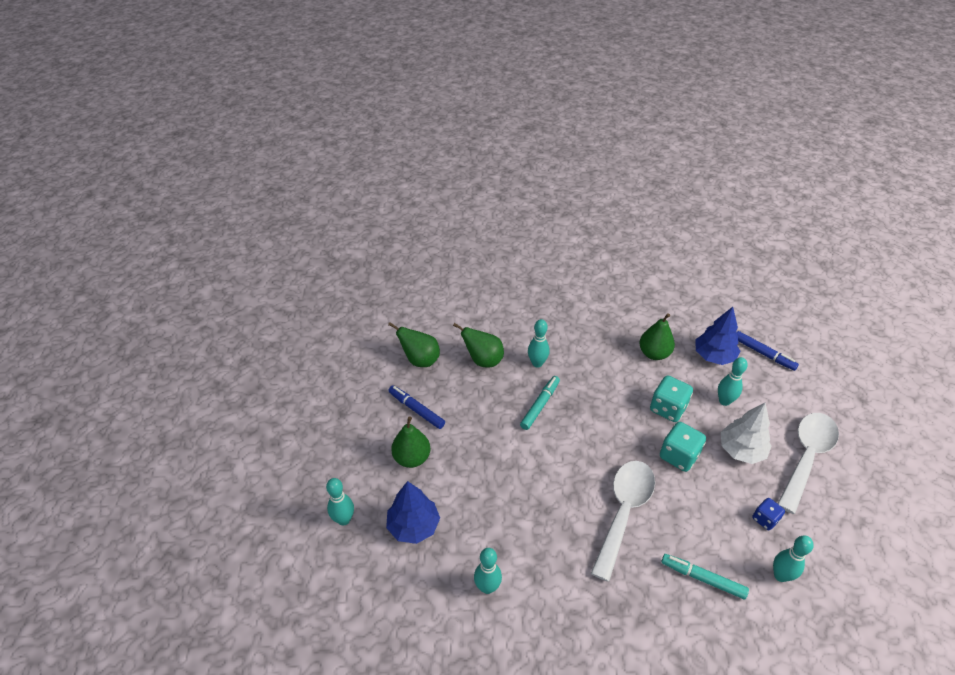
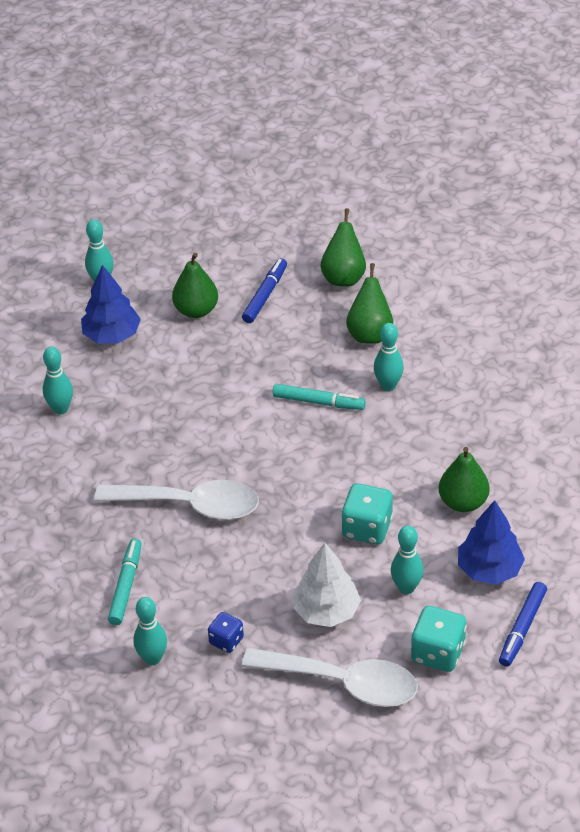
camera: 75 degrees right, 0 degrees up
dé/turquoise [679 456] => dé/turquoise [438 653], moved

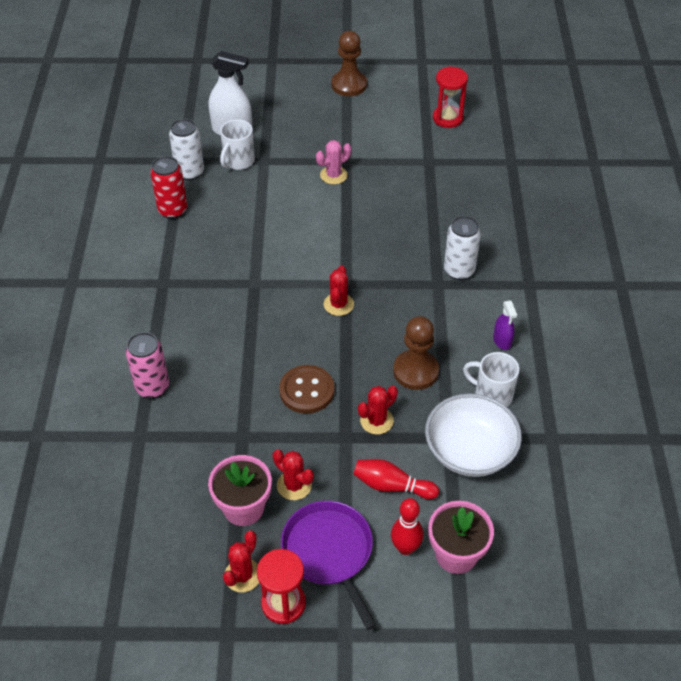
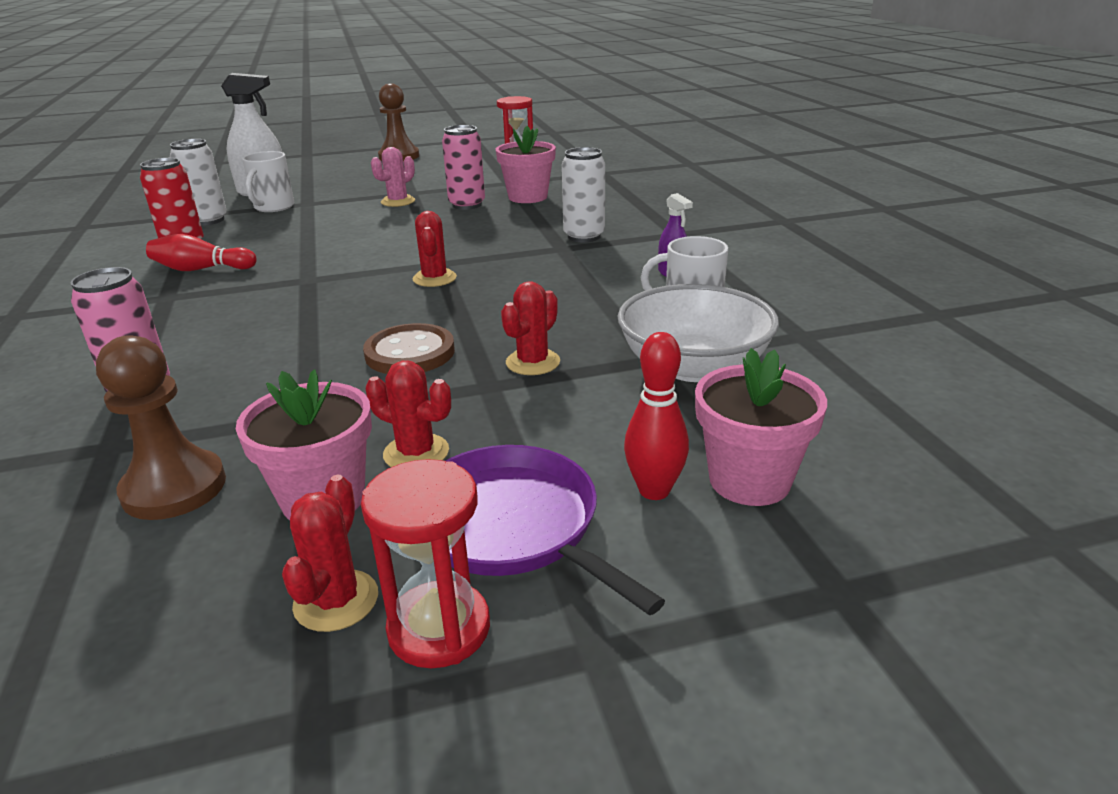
camera: 15 degrees left, 20 degrees down
quille/rouge [392 486] => quille/rouge [201 269], moved
pion/marron [415 371] => pion/marron [174 488], moved
nothing => canette/rose [467 205]
nothing => pot de fleurs/rose [527 197]

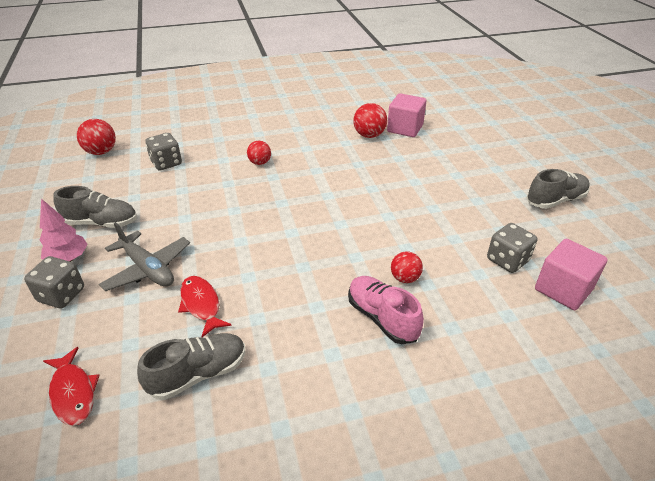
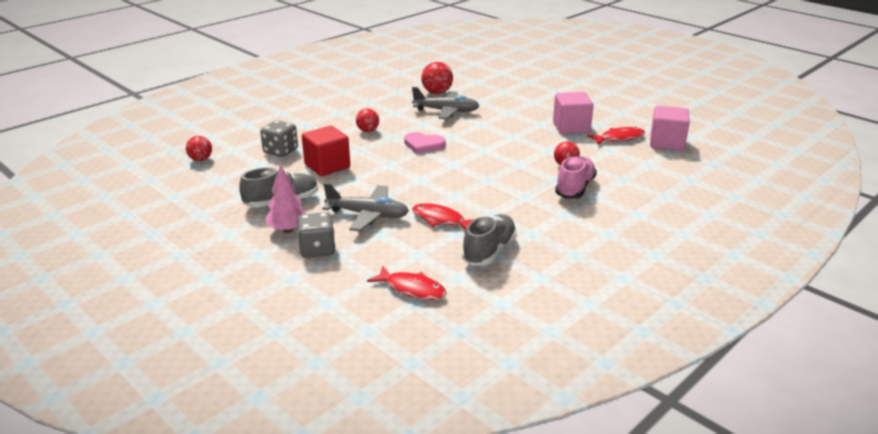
camera: 30 degrees left, 10 degrees down
balle/rouge [101 152] => balle/rouge [201 159], x0.66
chaussure/rose [382 318] => chaussure/rose [575 188], 90 degrees clockwise
cube/rose [405 128] => cube/rose [571 127], moved
dé/gris [507 260] => poisson/rouge [619 138]
chaussure/gris [555 200] => nothing
nothing => cube/rouge [327 166]
nothing => cœur/rose [423 145]
nothing => avion/gris [446 111]

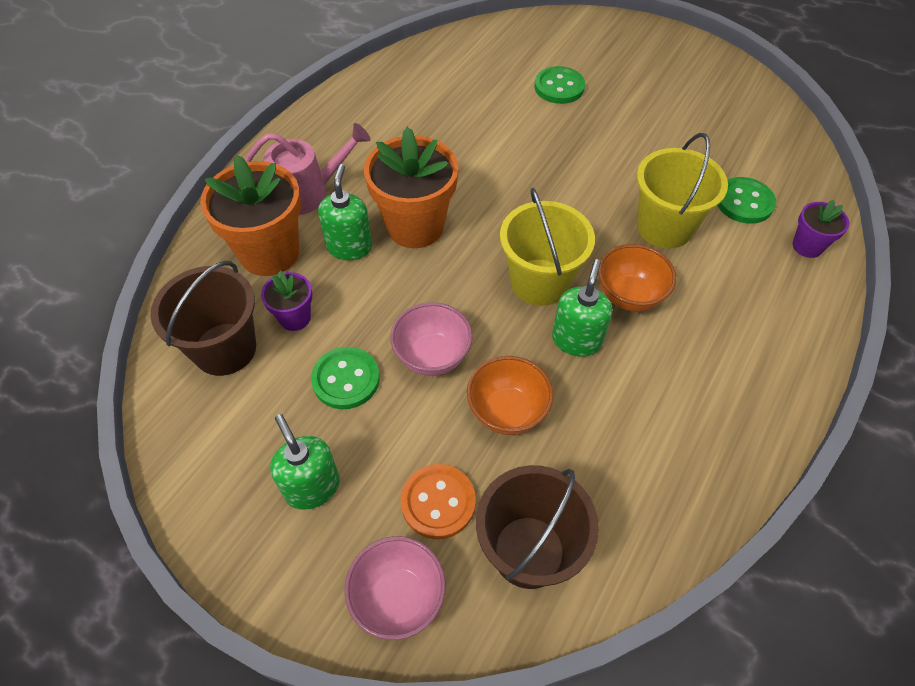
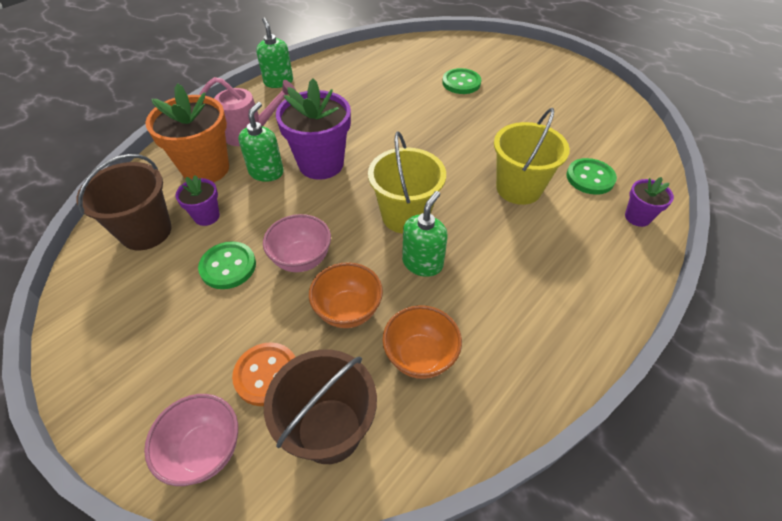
camera: 10 degrees right, 5 degrees down
distributeur de savon/vert [312 487] => distributeur de savon/vert [278 82], moved
pot de fleurs/orange [415 226] => pot de fleurs/violet [321 164]
bol/orange [629 296] => bol/orange [420 356], moved

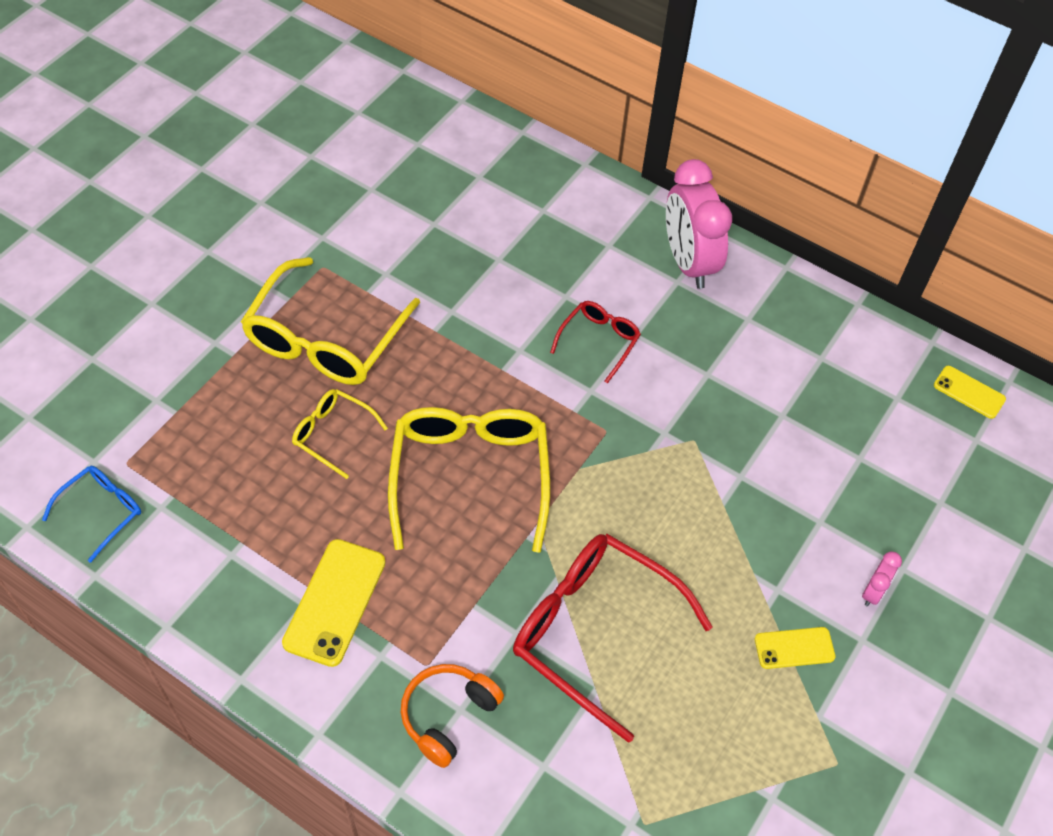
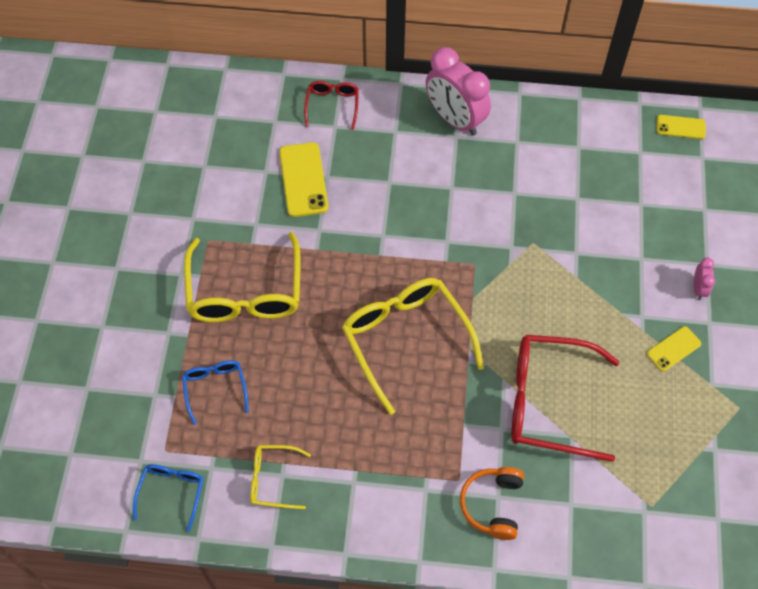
camera: 25 degrees left, 5 degrees up
téléphone/jaune [335 602] => téléphone/jaune [303 180], moved
lunettes/jaune [332 434] => lunettes/jaune [273 479], moved
lunettes/rouge [599 341] => lunettes/rouge [332 105], moved
nothing => lunettes/bleu [215 389]

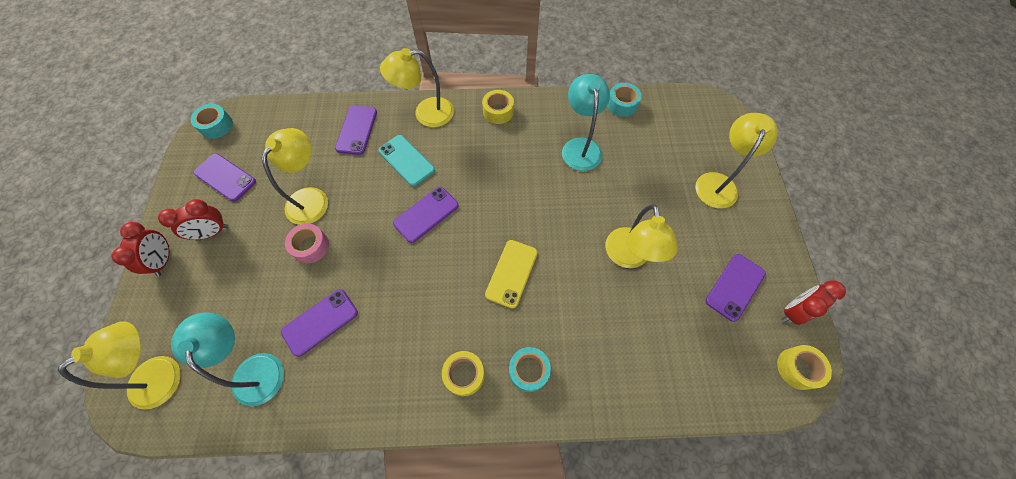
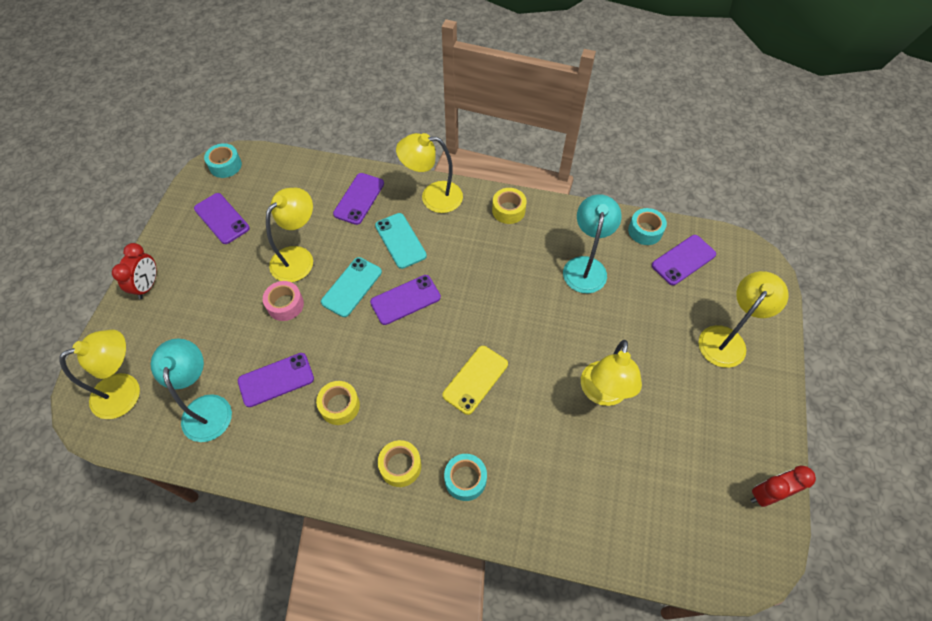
camera: 15 degrees right, 5 degrees down
réveil/rouge [212 232] => nothing
téléphone/violet [735 287] => téléphone/violet [683 260], moved
ruban adhésif/jaune [797 368] => ruban adhésif/jaune [340 406], moved
nothing => téléphone/turquoise [352 287]

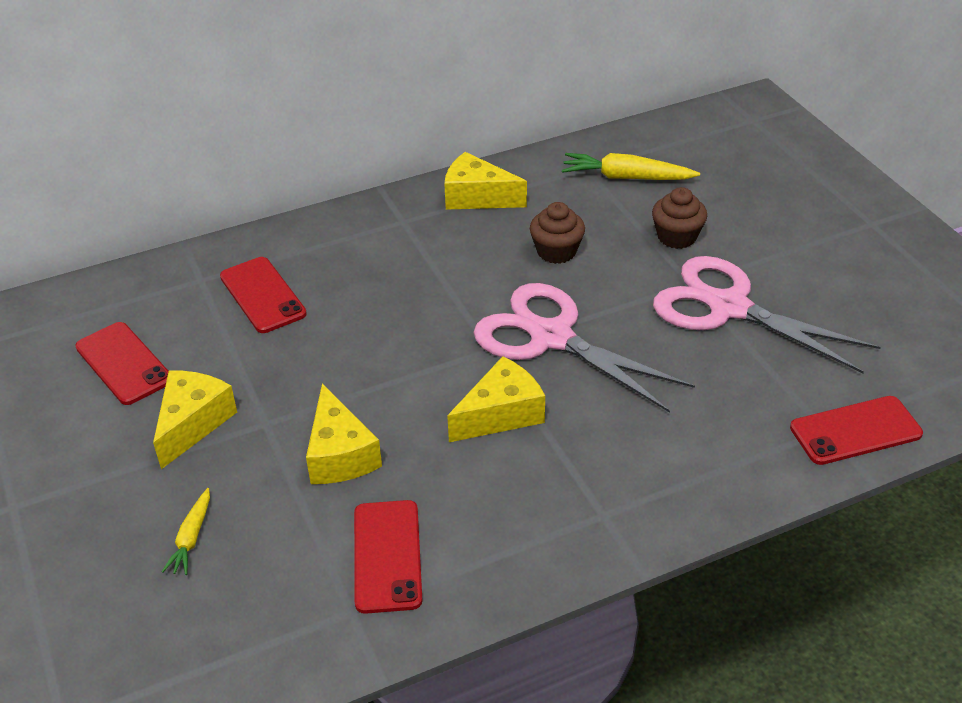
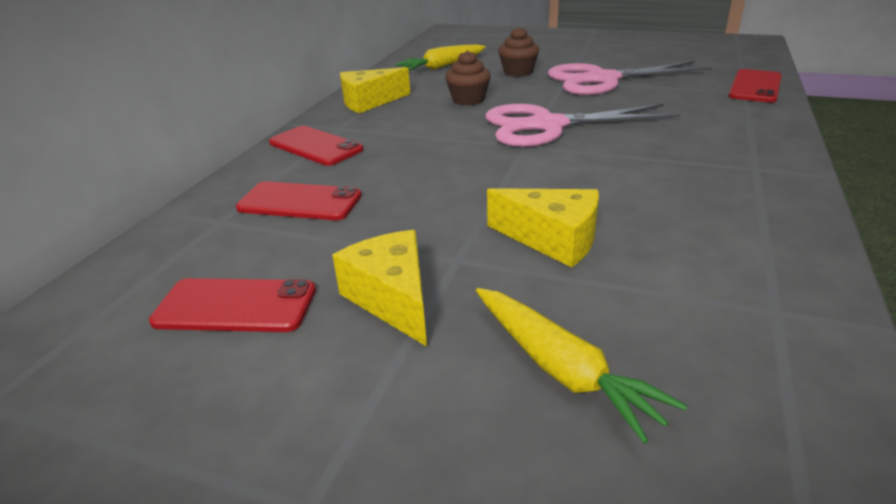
camera: 45 degrees left, 10 degrees down
carotte/jaune [191 538] => carotte/jaune [561 369], x1.71
téléphone/rouge [387 556] => téléphone/rouge [315 146], moved
fromage/jaune [501 414] => nothing

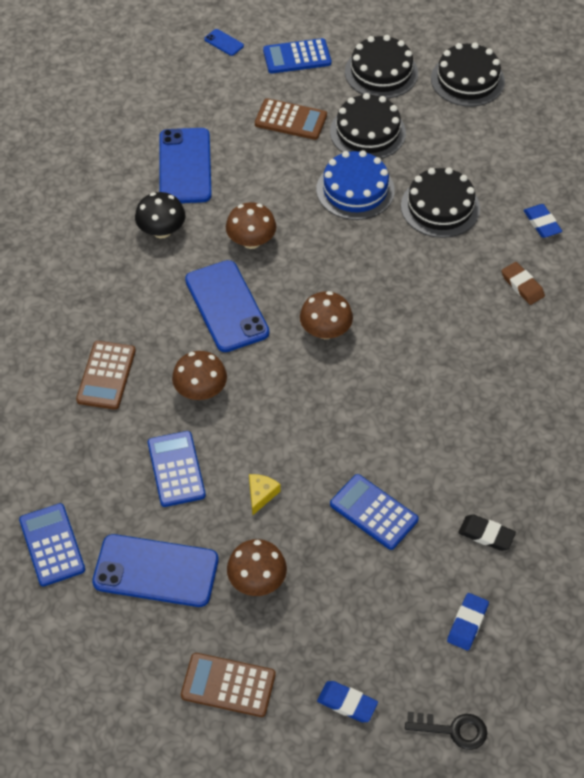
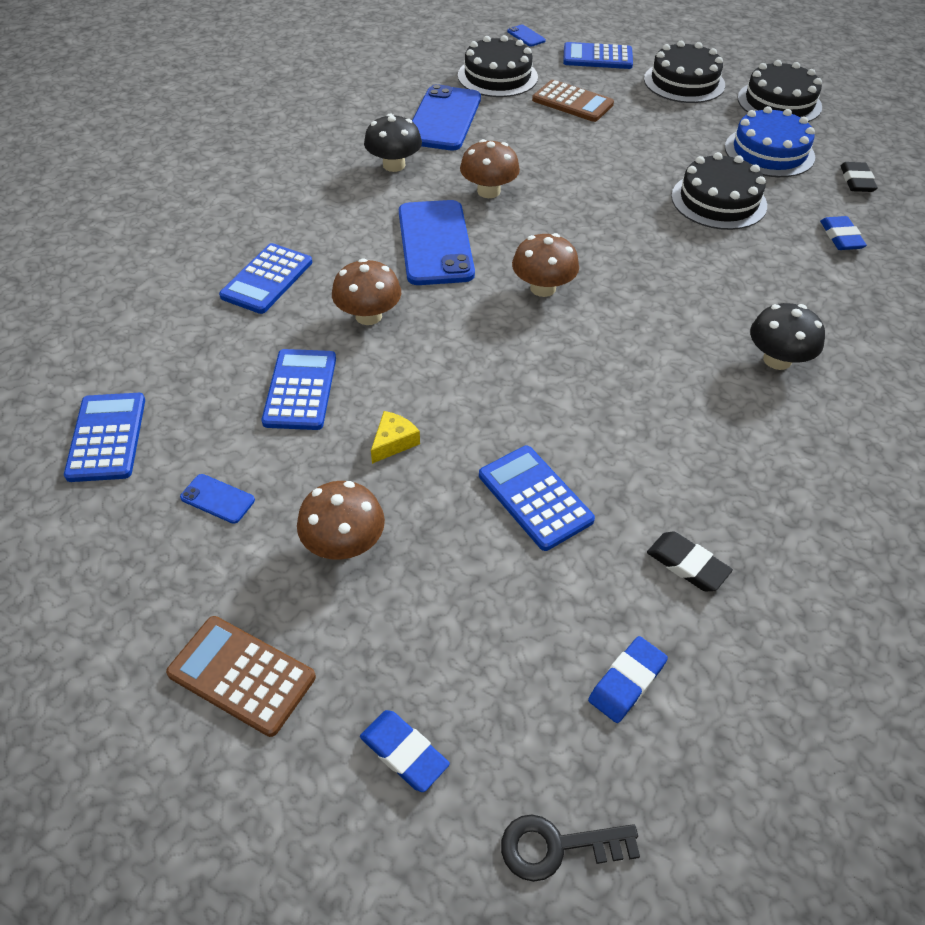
camera: 15 degrees right, 5 degrees down
calculatrice/marron [106 375] => calculatrice/bleu [267 279]
téléphone/bleu [156 571] => téléphone/bleu [217 499], x0.42
gâteau/bleu [355 190] => gâteau/bleu [769 152], moved
gâteau/noir [367 132] => gâteau/noir [497 76], moved
clé/noir [452 730] => clé/noir [557 846], 150 degrees clockwise
gomme/marron [522 285] => nothing
nothing => champignon/noir [777 360]
nothing => gomme/noir [856 181]

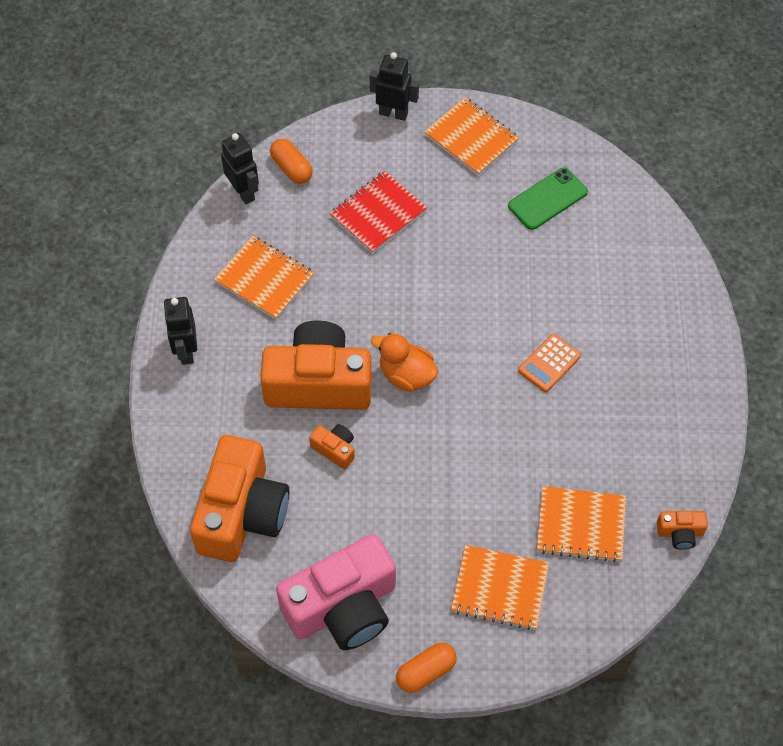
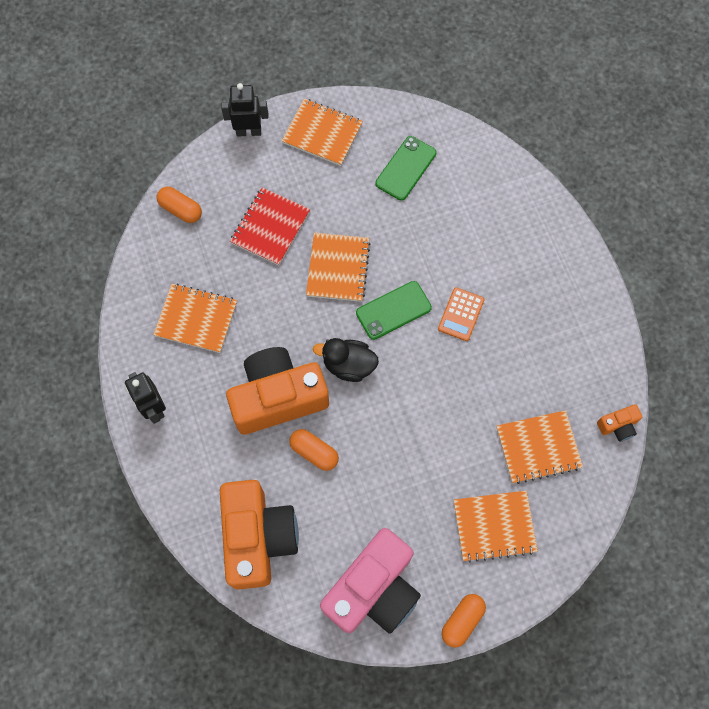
camera: 20 degrees left, 10 degrees up
robot/noir [243 192] => nothing
appareil photo/orange [335 449] => gélule/orange [314 452]
canard/orange [406 375] => canard/noir [348 365]
nothing => carnet/orange [338 268]
nothing => téléphone/vert [393 310]

